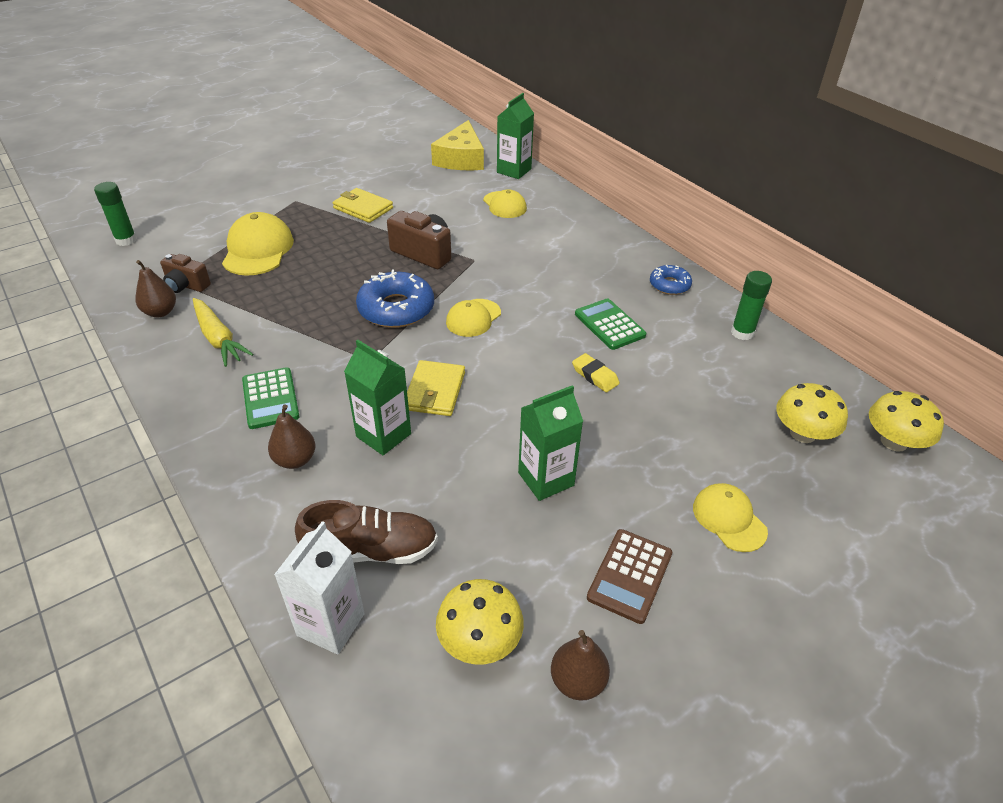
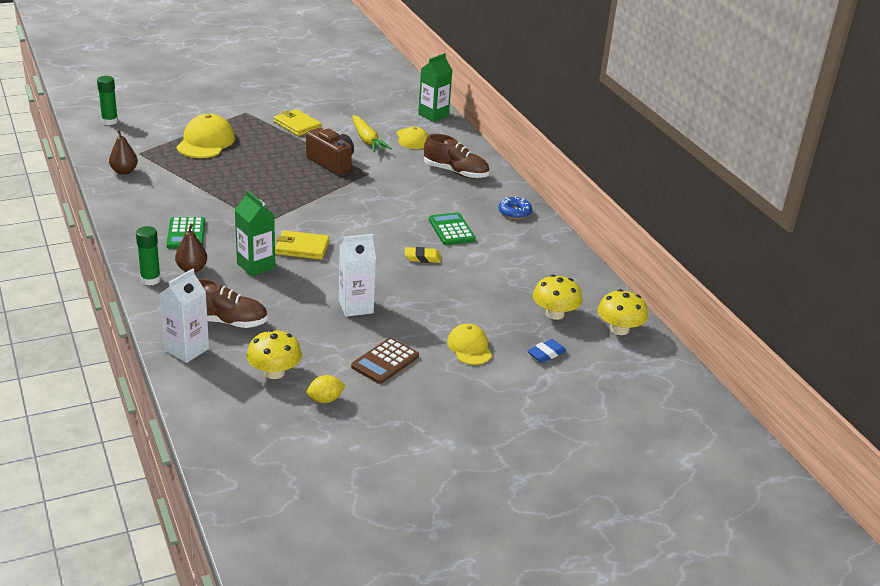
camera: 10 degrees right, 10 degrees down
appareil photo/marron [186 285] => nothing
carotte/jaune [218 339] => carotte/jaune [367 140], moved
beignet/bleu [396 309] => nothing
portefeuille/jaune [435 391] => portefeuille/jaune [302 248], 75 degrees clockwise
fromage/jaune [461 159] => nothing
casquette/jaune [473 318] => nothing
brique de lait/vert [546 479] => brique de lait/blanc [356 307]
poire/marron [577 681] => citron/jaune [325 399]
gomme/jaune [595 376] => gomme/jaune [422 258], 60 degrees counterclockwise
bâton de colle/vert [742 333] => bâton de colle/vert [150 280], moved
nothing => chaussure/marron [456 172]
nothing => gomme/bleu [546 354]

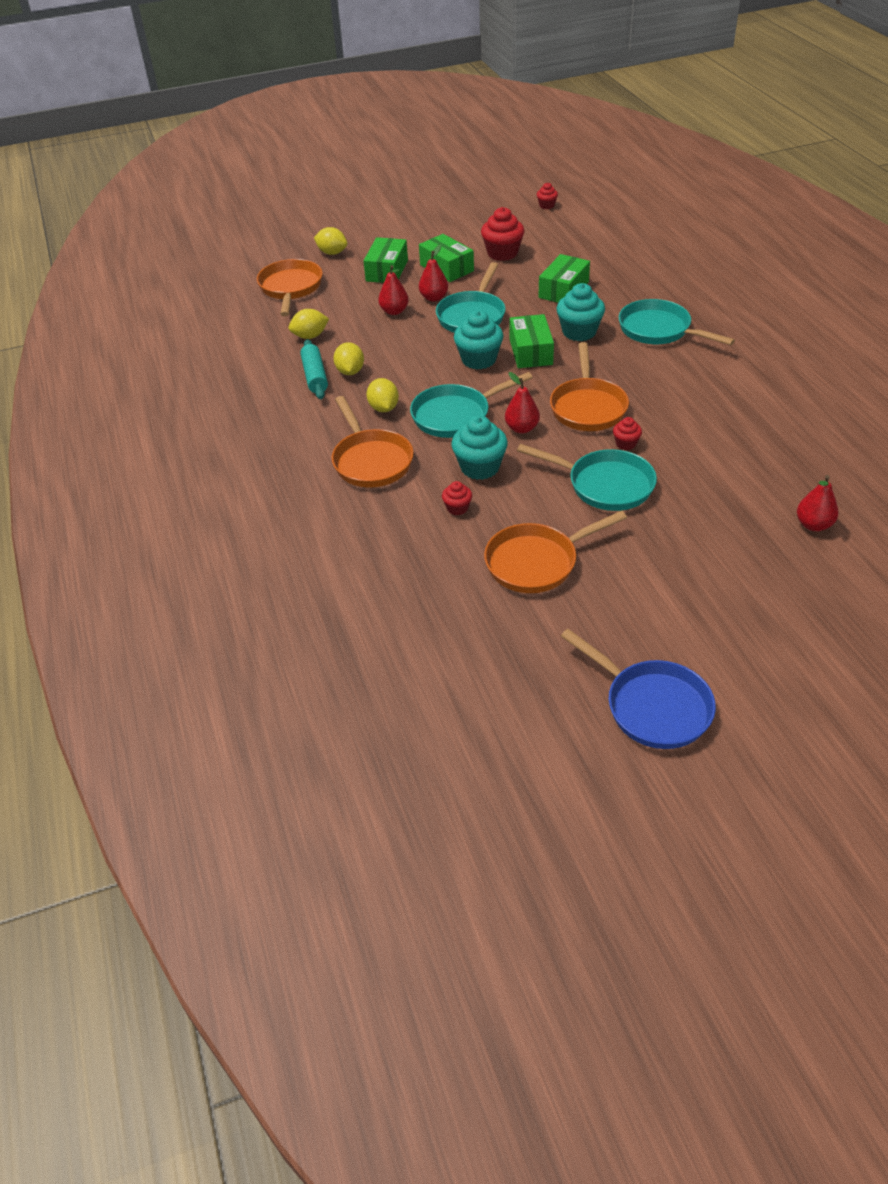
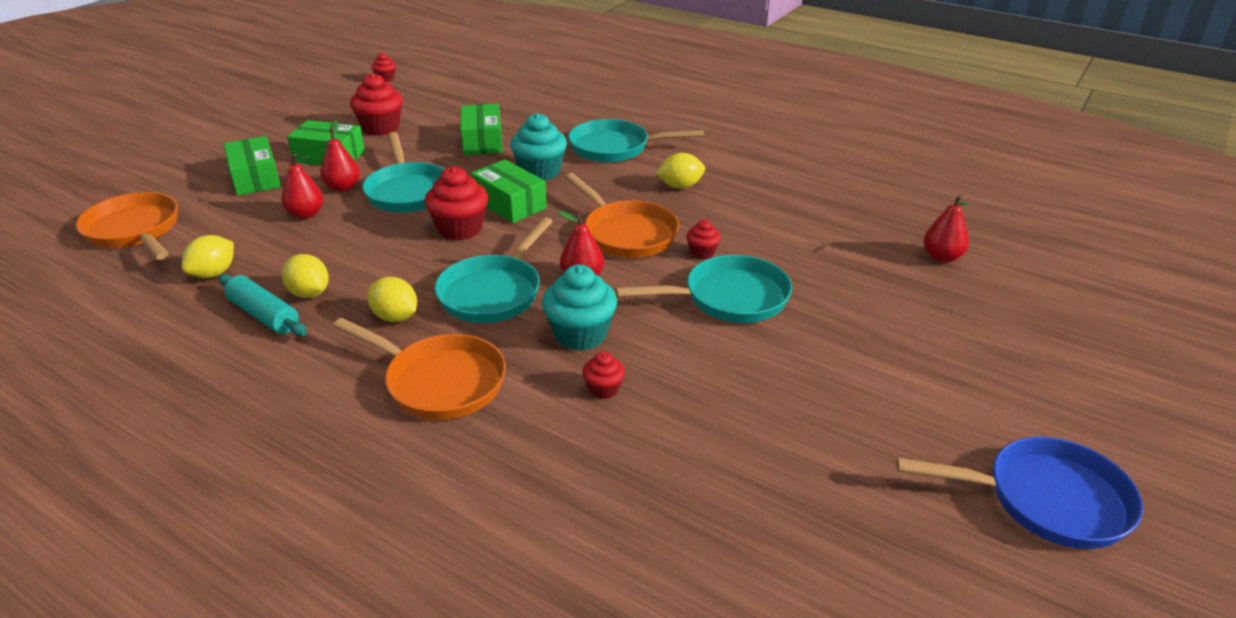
camera: 40 degrees left, 10 degrees down
citron/jaune [332 253] => citron/jaune [680 186], moved
muffin/turquoise [479 359] => muffin/rouge [460 229]
poêle/orange [536 562] => nothing

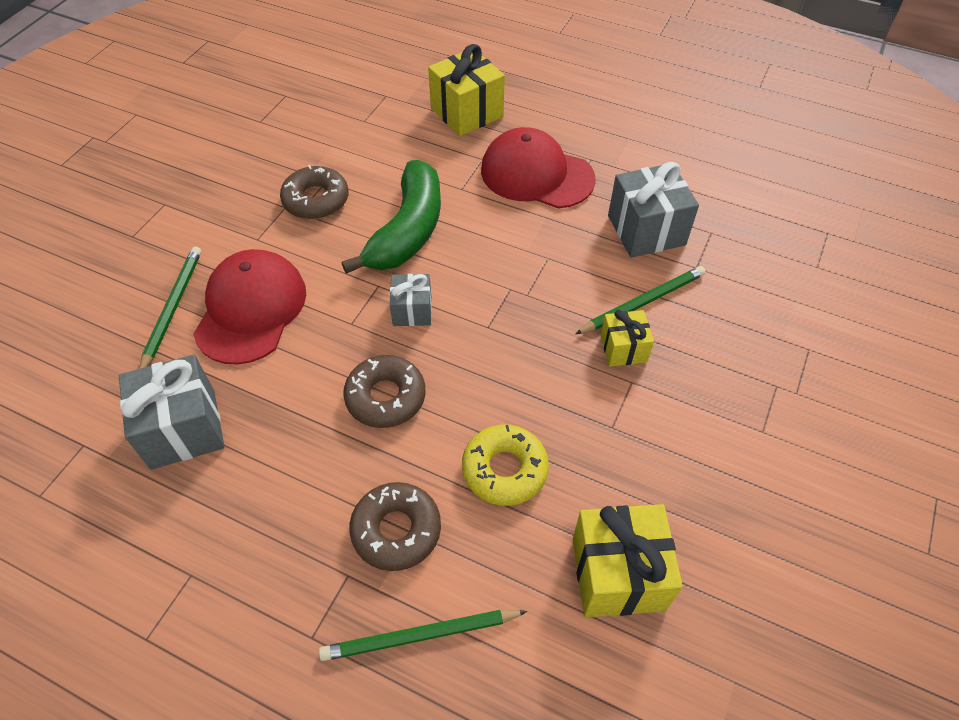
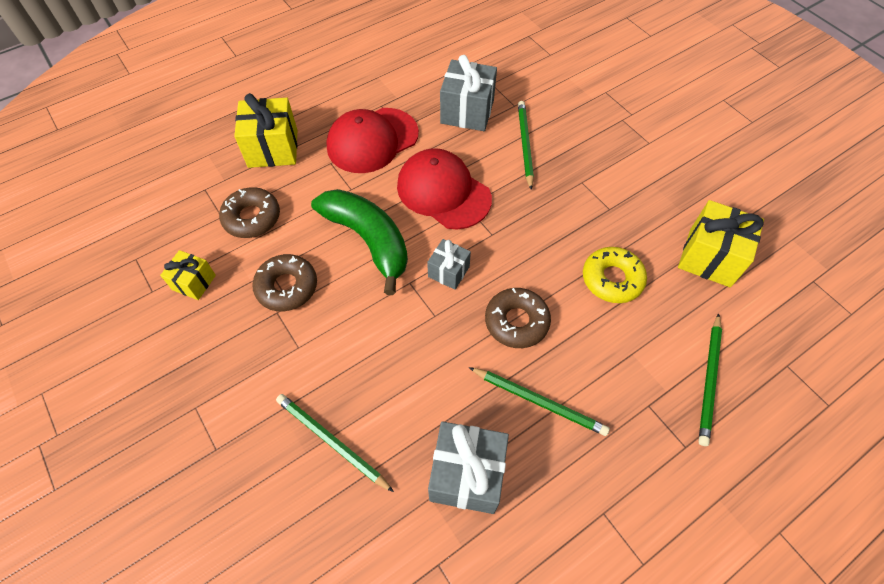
camera: 60 degrees left, 5 degrees up
casquette/rouge [251 309] => casquette/rouge [443 192], moved
beignet/marron [396 530] => beignet/marron [252 218], moved
cadeau/jaune [623 349] => cadeau/jaune [194 282], moved
nothing => crayon/vert [539 401]

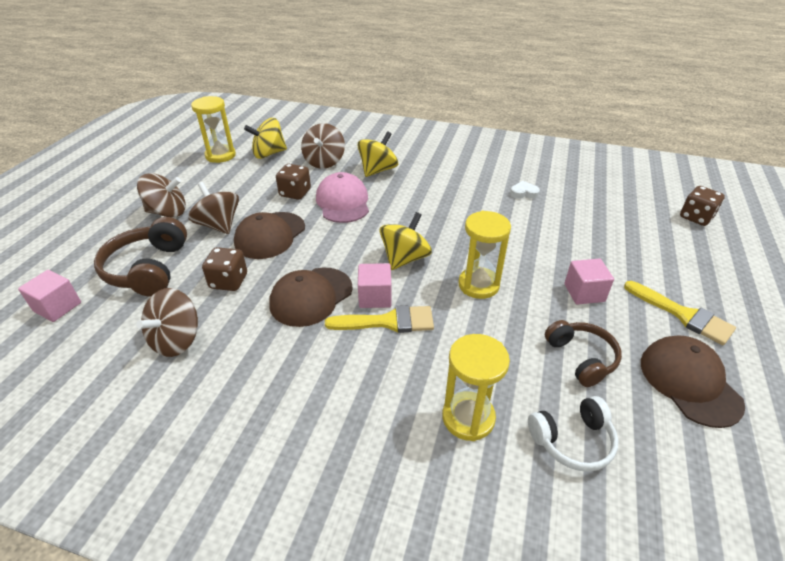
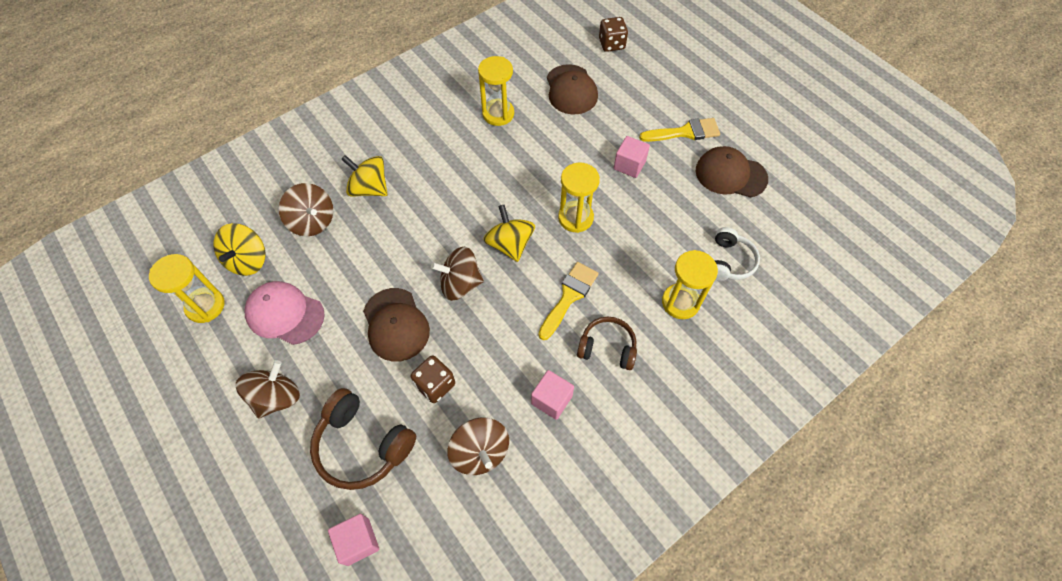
camera: 55 degrees left, 20 degrees up
toupie/marron [219 225] => toupie/marron [460 284], moved
casquette/marron [311 296] => casquette/marron [571 90], moved
dé/marron [295 193] => nothing
casquette/rose [343 202] => casquette/rose [285 314], moved
toupie/jaune [378 170] => toupie/jaune [369 188], 45 degrees counterclockwise
cube/rose [375 297] => cube/rose [551 400], moved
cœur/blanc [523 193] => sablier/jaune [498 114]
casque audio/marron [581 358] => casque audio/marron [607 348], moved

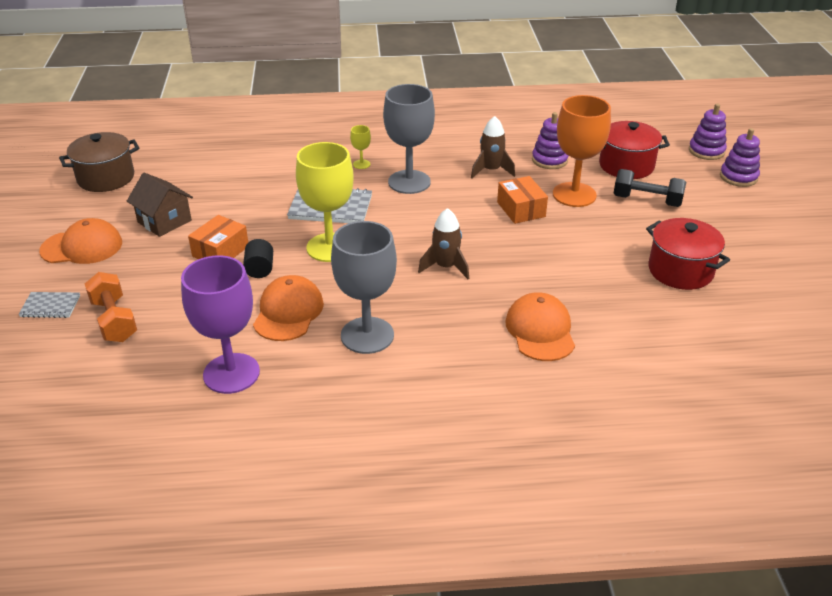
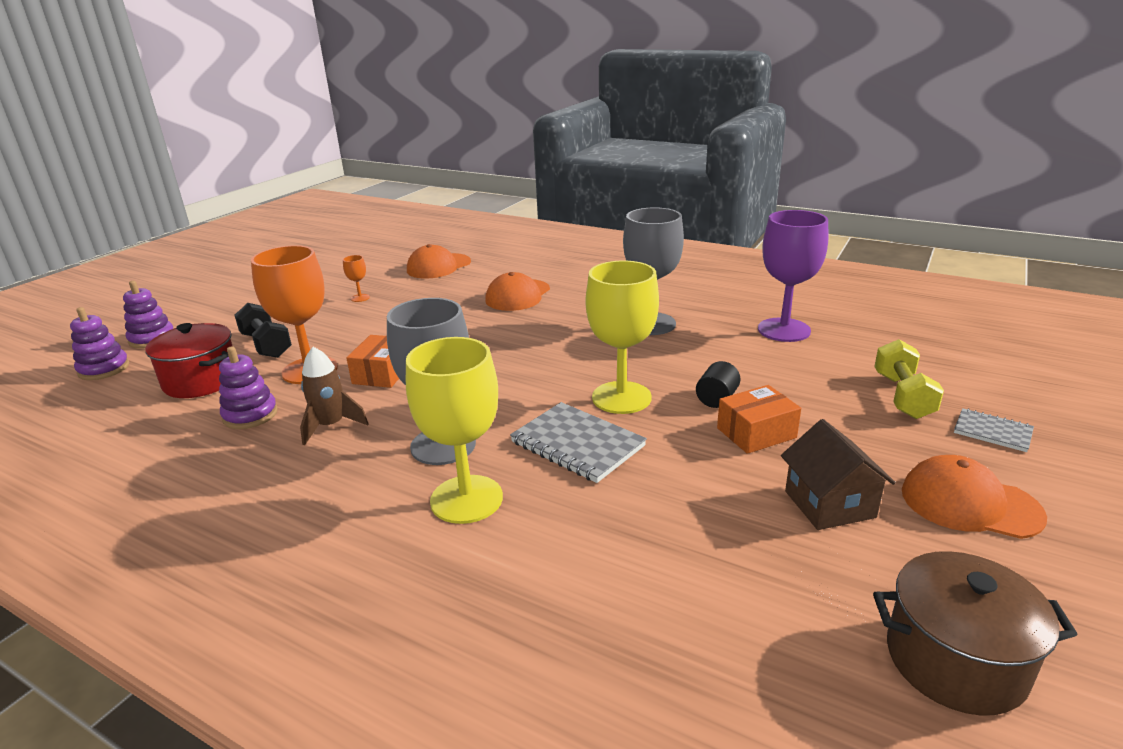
camera: 145 degrees left, 10 degrees down
haltère/orange [114 320] => haltère/jaune [902 396]
casquette/orange [288 312] => casquette/orange [438 266], moved
verre à pied/jaune [361 164] => verre à pied/jaune [466 499], x2.37
fusée/marron [445 267] => nothing
marmite/rouge [680 271] => verre à pied/orange [360 298]

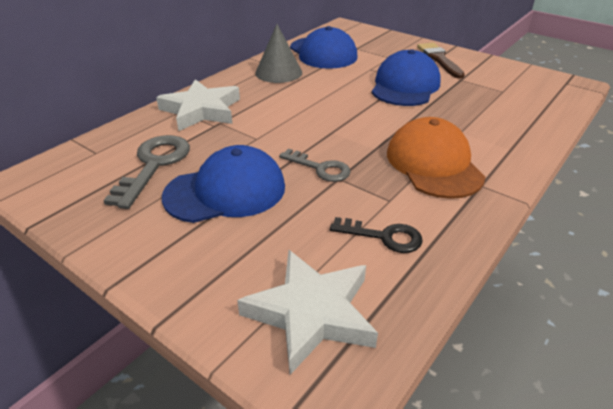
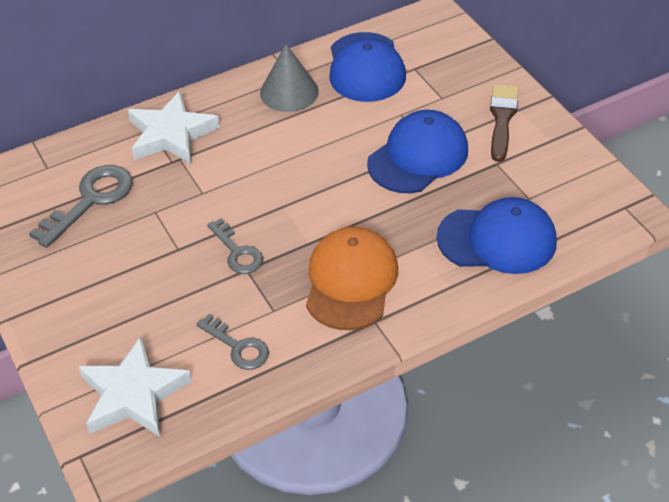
camera: 25 degrees right, 10 degrees up
casquette/bleu [225 191] => casquette/bleu [497 240], moved
clé/noir [384 236] => clé/gris [238 347]

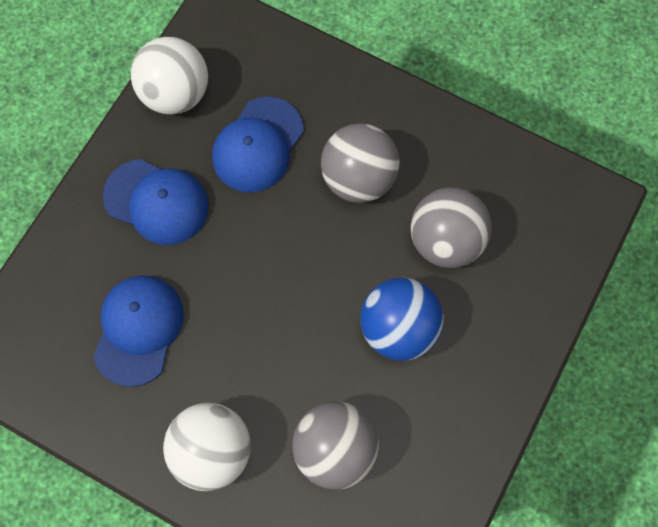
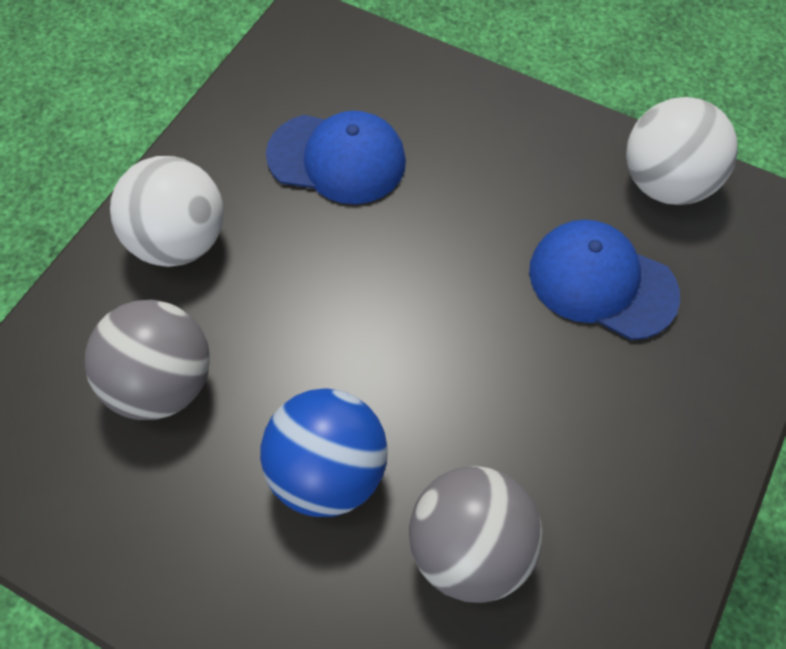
camera: 90 degrees right, 10 degrees down
casquette/bleu [157 202] => nothing
balle/gris [358 178] => nothing

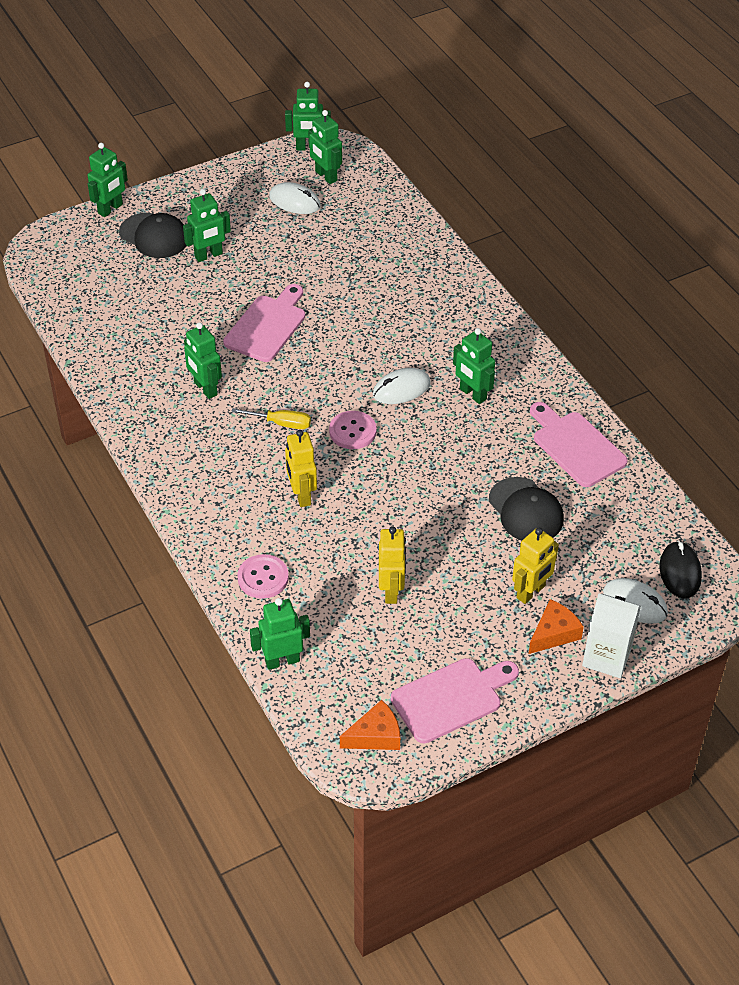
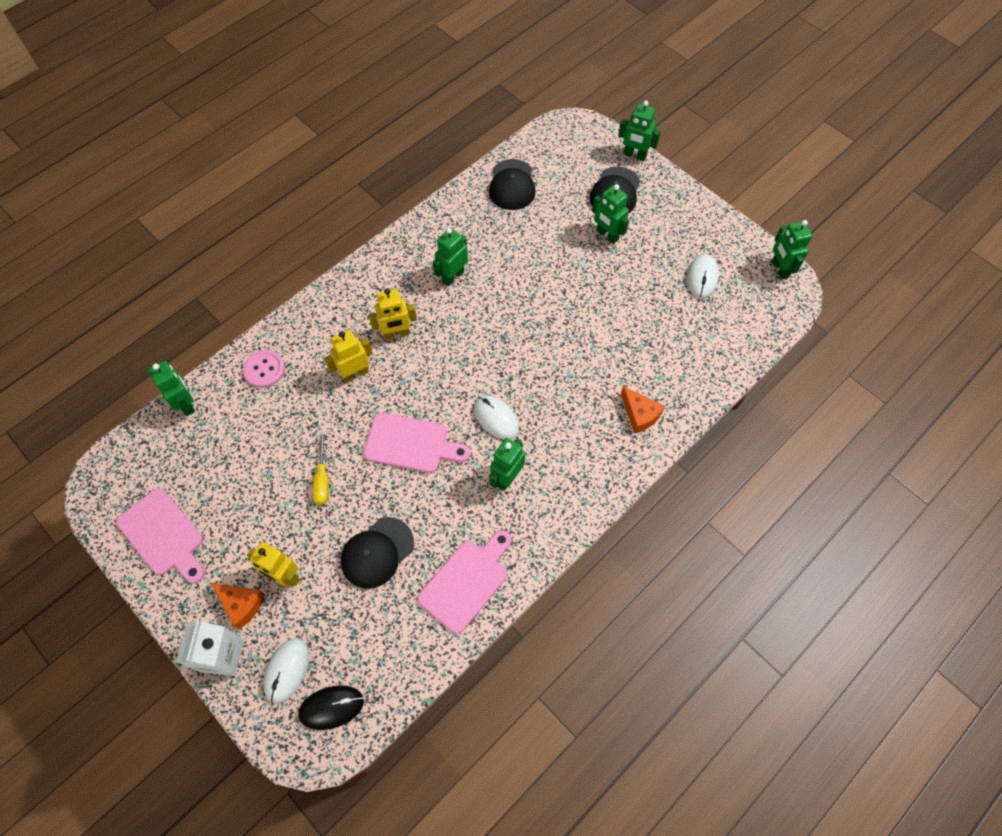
camera: 75 degrees right, 15 degrees up
planche à découper/rose [267 326] => planche à découper/rose [411 444], moved
tournevis/jaune [282 423] => tournevis/jaune [322 481], moved
robot/vert [326 176] => nothing
bouton/rose [352 431] => nothing
fromage/orange [375 735] => fromage/orange [640 414], moved
robot/jaune [391 591] => robot/jaune [396 334], moved
nothing => casquette/noir [512 185]

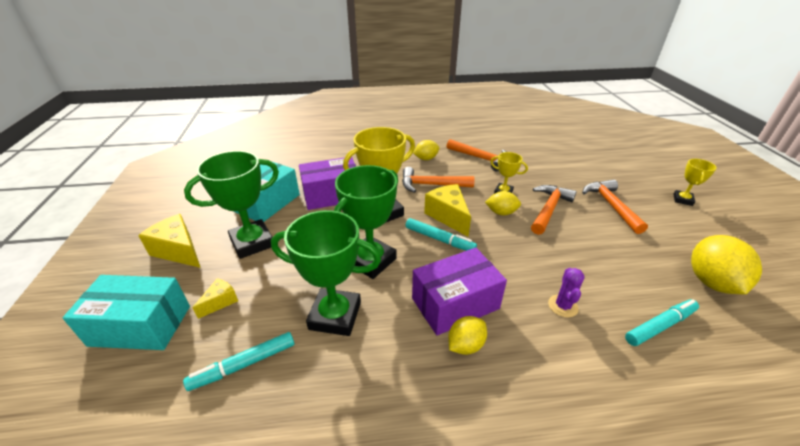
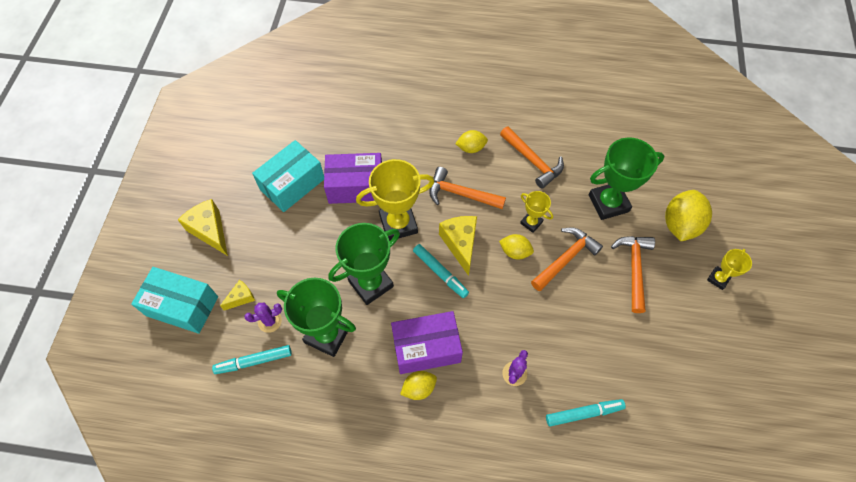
camera: 15 degrees right, 25 degrees up
trophée/vert [252 242] => trophée/vert [608 203], moved
citron/jaune [711 282] => citron/jaune [680 225], moved
nothing => cactus/violet [269 321]

